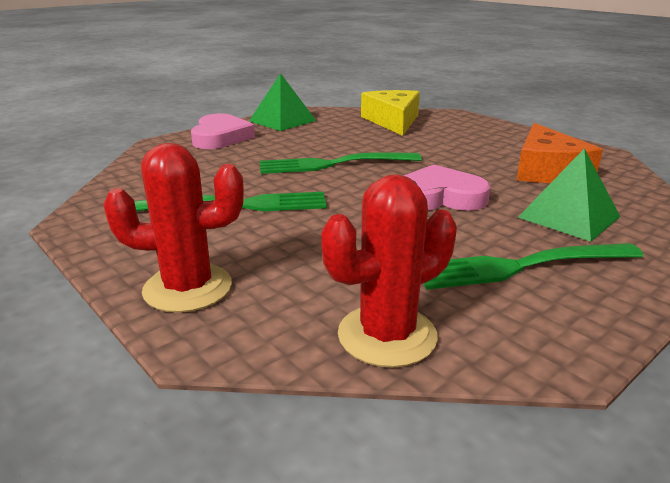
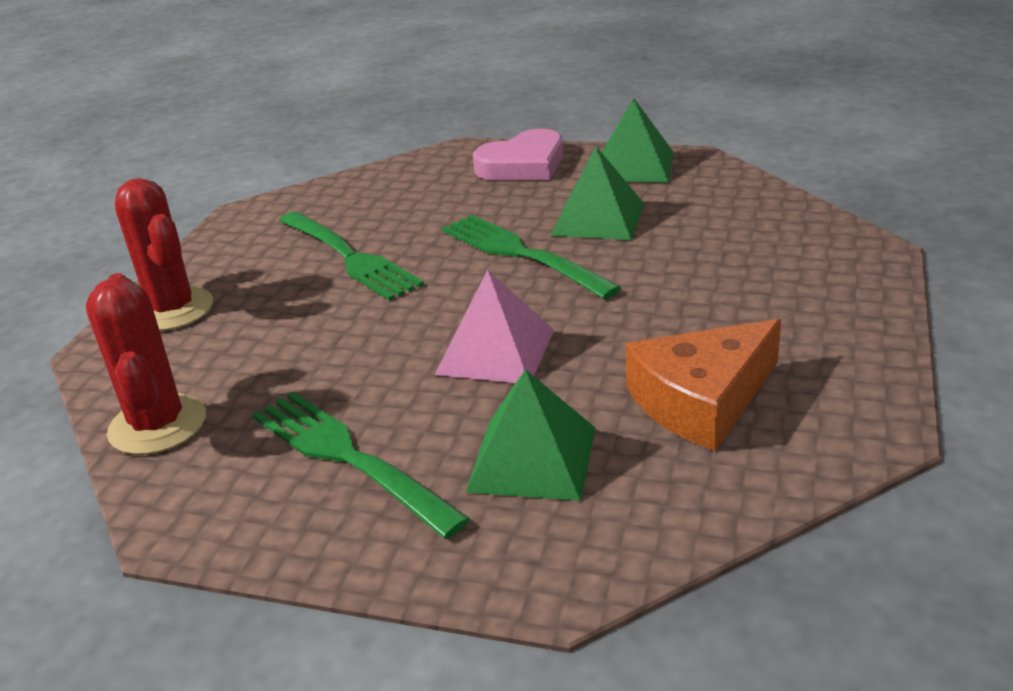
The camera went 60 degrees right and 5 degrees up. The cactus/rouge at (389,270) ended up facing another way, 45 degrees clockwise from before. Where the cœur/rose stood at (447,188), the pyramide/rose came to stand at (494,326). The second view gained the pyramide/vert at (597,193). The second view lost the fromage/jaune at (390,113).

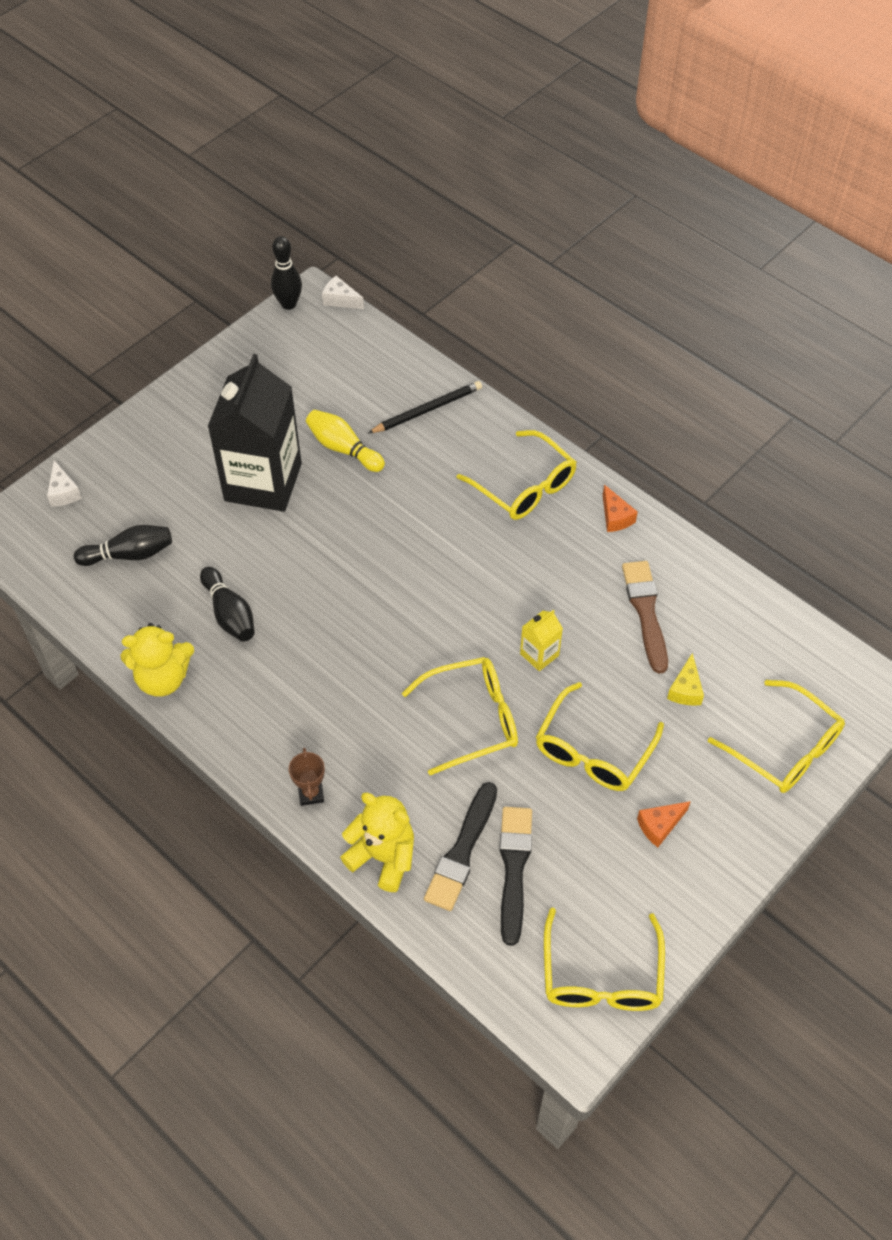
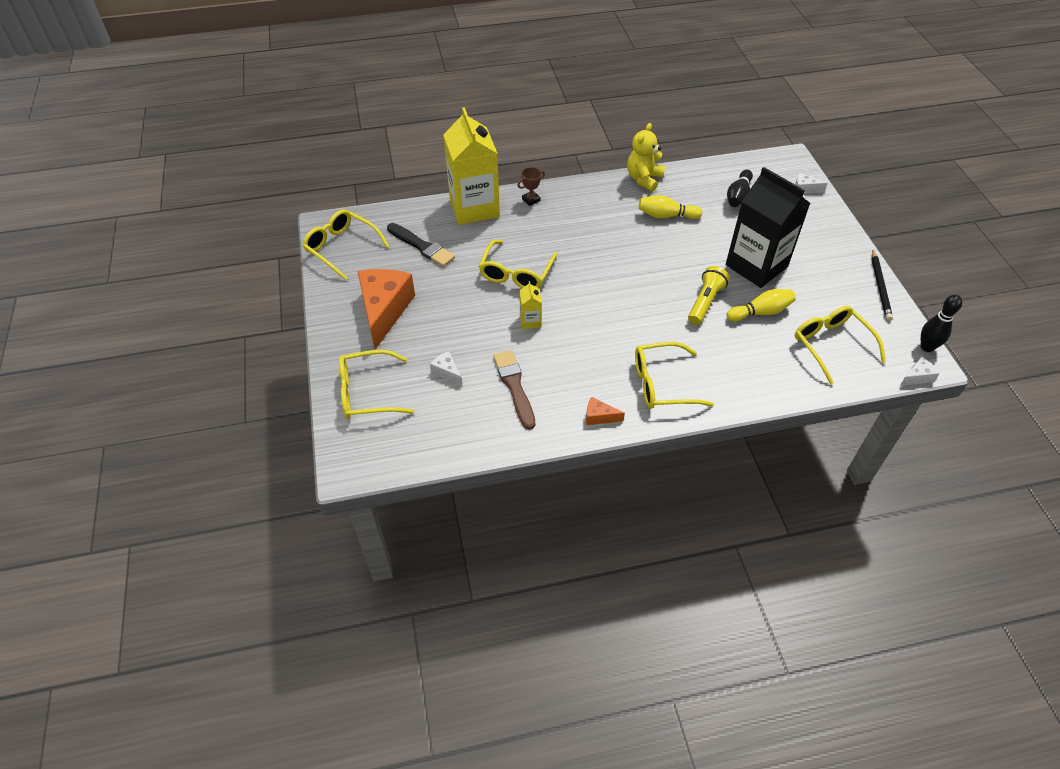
The camera went 125 degrees right and 5 degrees down. The size of the fromage/orange at (664,824) changed by a factor of 2.36. What was the fromage/jaune at (685,679) turned into the fromage/blanc at (446,368). Where the ours en peluche/jaune stood at (377,842), the brique de lait/jaune came to stand at (471,166). The pinceau/marron at (645,617) ended up facing another way, 135 degrees counterclockwise from before. The trophée/marron at (307,777) ended up facing another way, 60 degrees counterclockwise from before. What was the quille/noir at (227,604) turned into the quille/jaune at (670,207). The second view gained the lampe de poche/jaune at (708,295). The lunettes/jaune ended up elsewhere, having gone from (600,736) to (840,345). The crayon/noir ended up elsewhere, having gone from (425,407) to (882,285). The second view lost the pinceau/noir at (460,846).

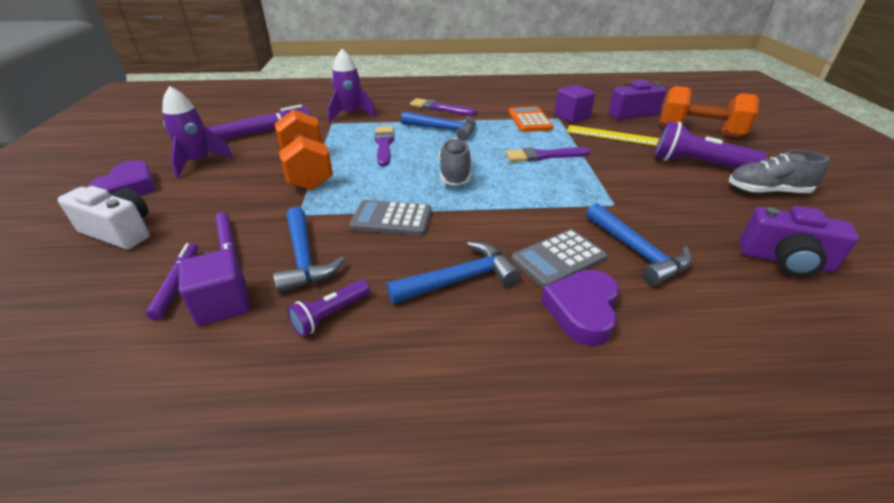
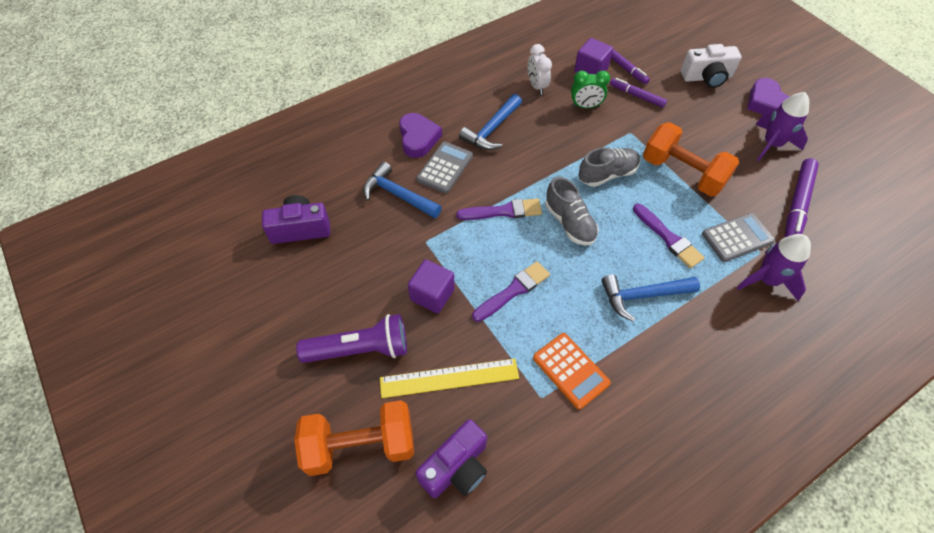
The camera went 150 degrees right and 20 degrees up. The cube/violet ended up elsewhere, having gone from (574,104) to (431,287). The pinceau/violet ended up elsewhere, having gone from (443,106) to (499,209). Where the lampe de poche/violet stood at (328,308), the réveil/blanc came to stand at (540,69). Where the marteau/bleu stood at (309,250), the réveil/vert came to stand at (590,89). The chaussure/gris ended up elsewhere, having gone from (779,172) to (609,167). The calculatrice/gris ended up elsewhere, having gone from (390,218) to (738,237).

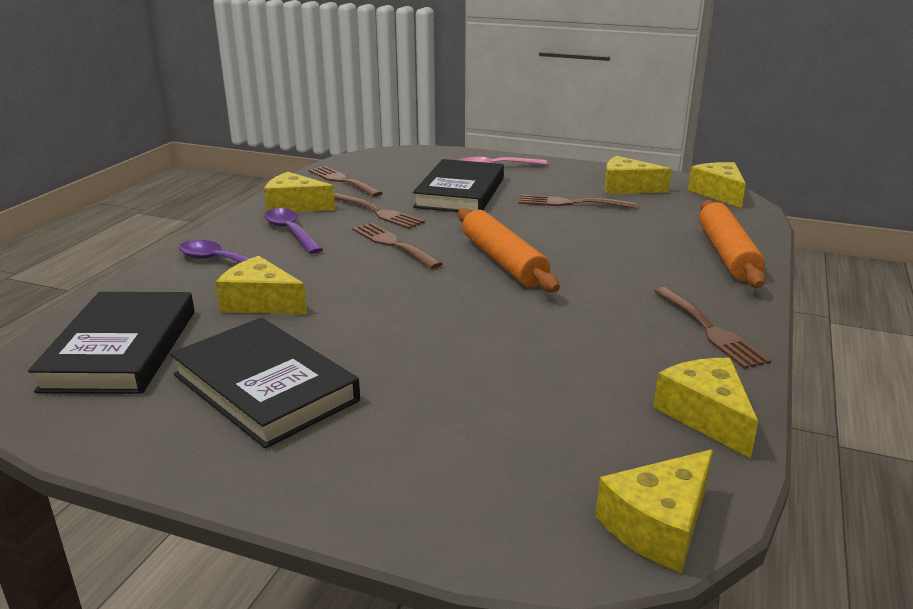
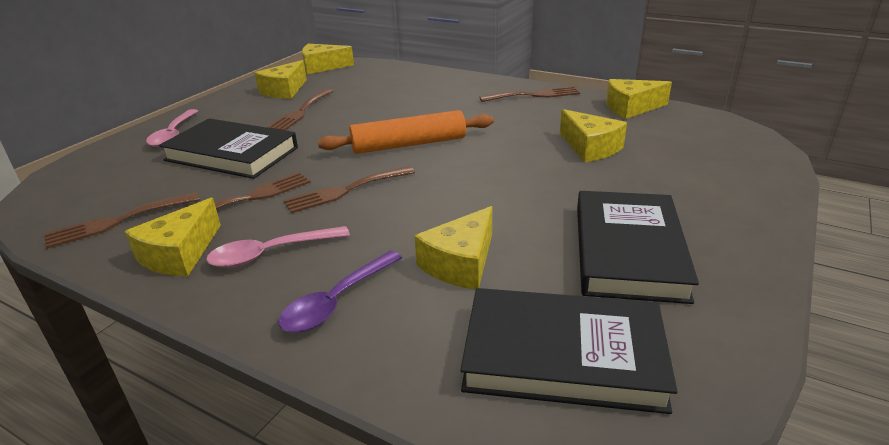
The camera went 80 degrees left and 5 degrees up. What was the cuillère/violet at (293,231) turned into the cuillère/rose at (278,247). The fromage/jaune ended up elsewhere, having gone from (654,511) to (593,135). The livre/noir at (265,383) ended up facing another way, 45 degrees counterclockwise from before. The second view lost the rouleau à pâtisserie/orange at (732,244).

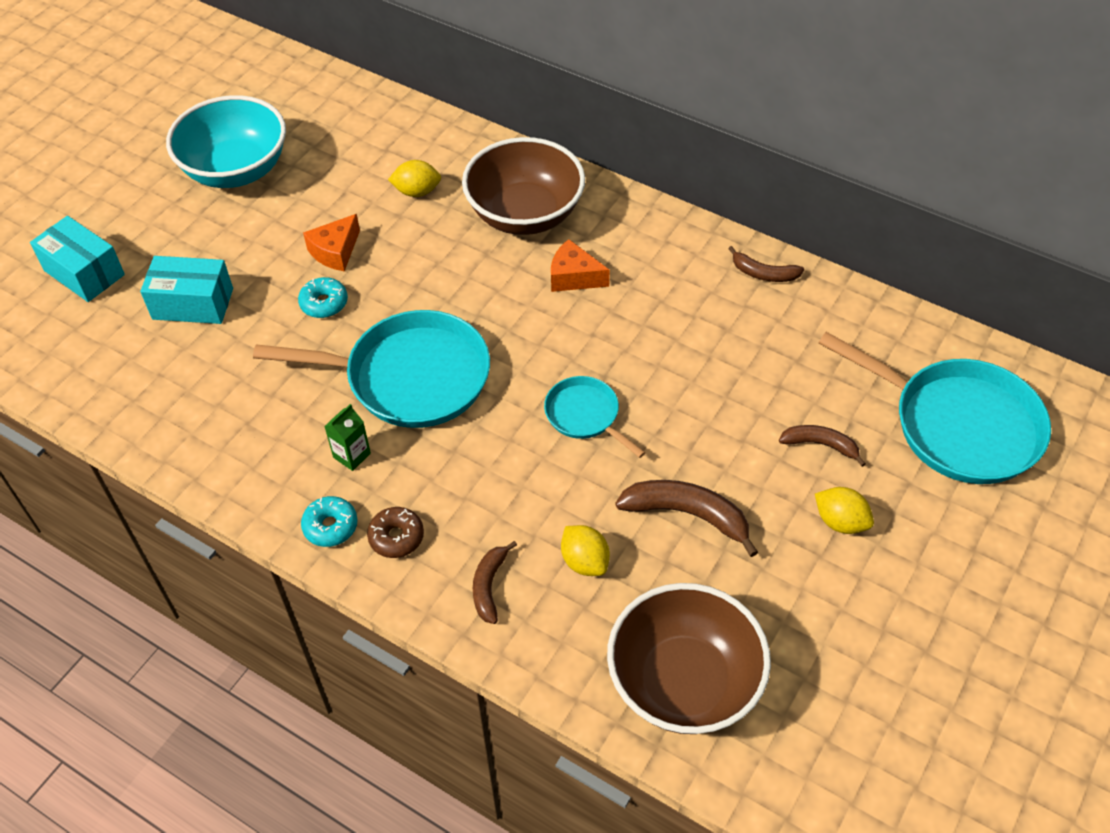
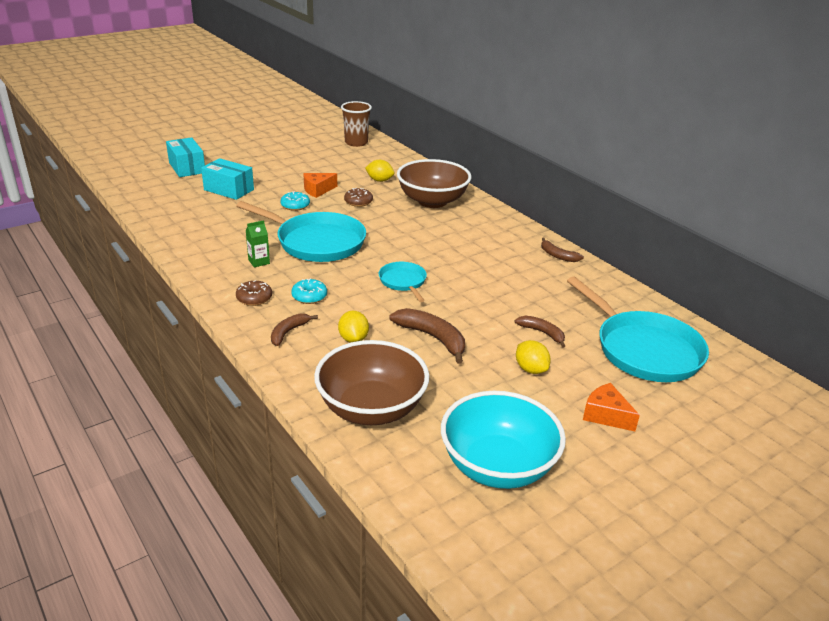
The camera went 20 degrees right and 20 degrees down. The beignet/turquoise ended up elsewhere, having gone from (329,521) to (309,291). The second view gained the gobelet/marron at (356,124). The second view gained the beignet/marron at (358,197). The bol/turquoise ended up elsewhere, having gone from (226,141) to (503,440). The fromage/orange ended up elsewhere, having gone from (580,265) to (611,407).

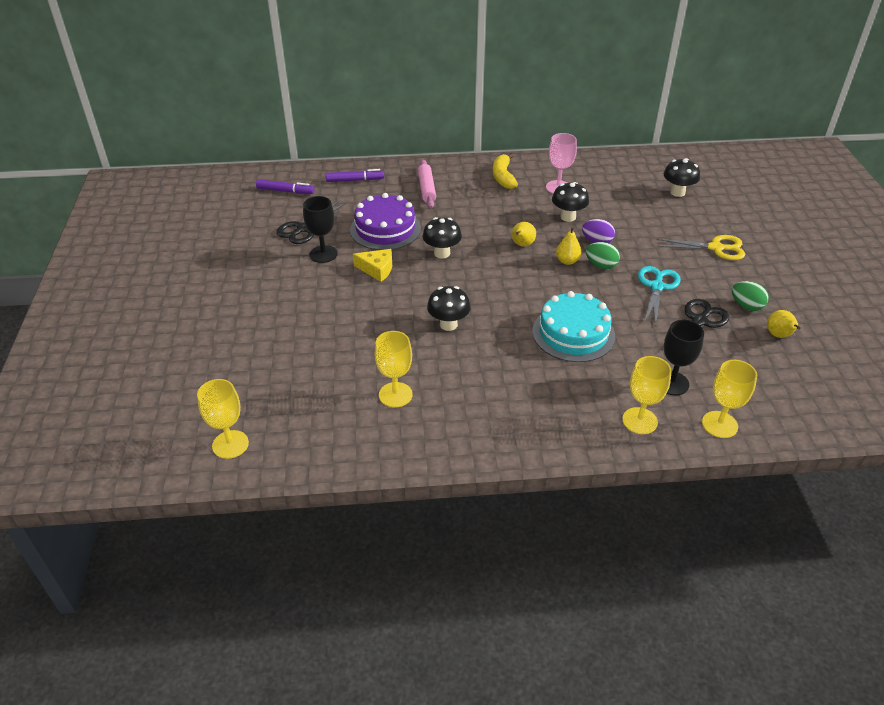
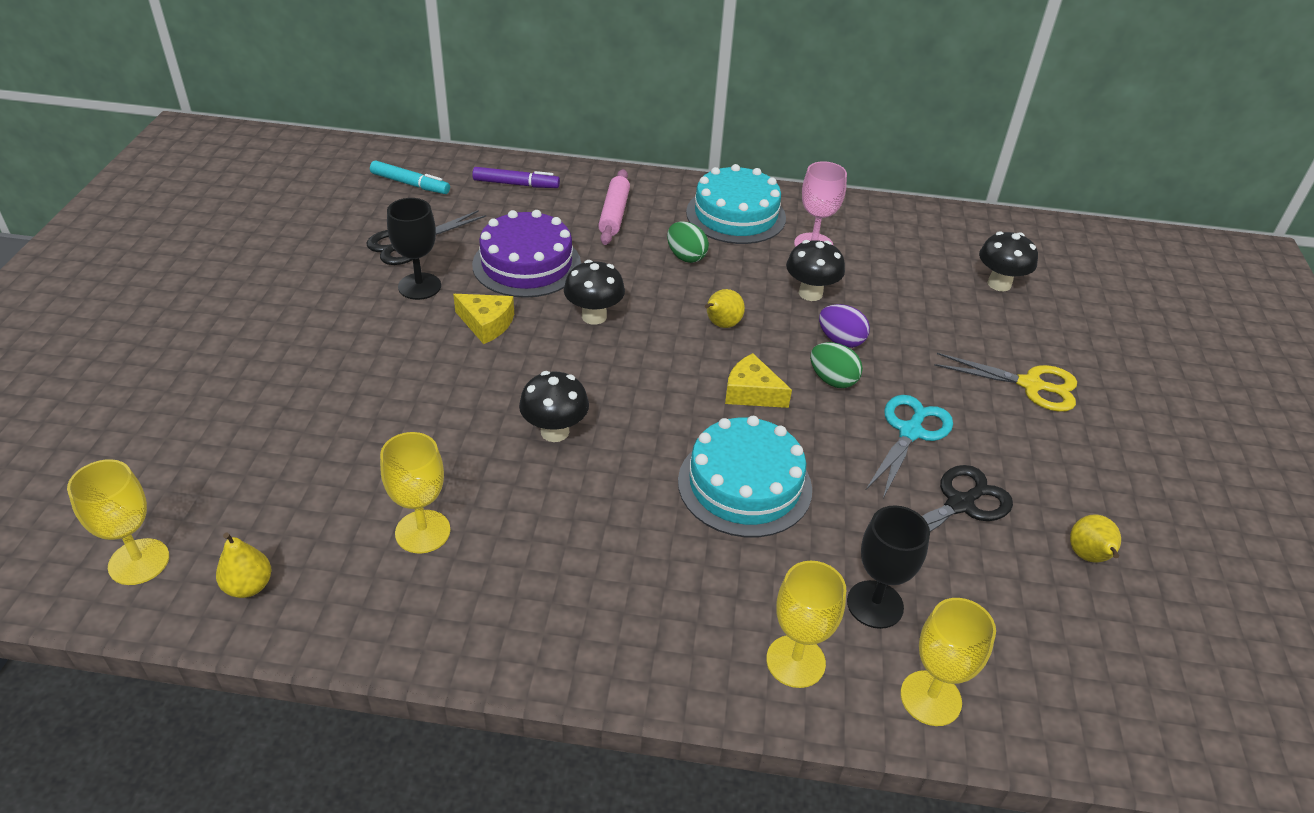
The camera went 10 degrees right and 0 degrees up. The poire/jaune ended up elsewhere, having gone from (569,245) to (244,565). What was the feutre/violet at (285,186) turned into the feutre/turquoise at (410,177). The œuf/vert ended up elsewhere, having gone from (750,296) to (688,242). Where the banane/jaune stood at (505,171), the gâteau/turquoise came to stand at (736,204). The second view gained the fromage/jaune at (758,380).

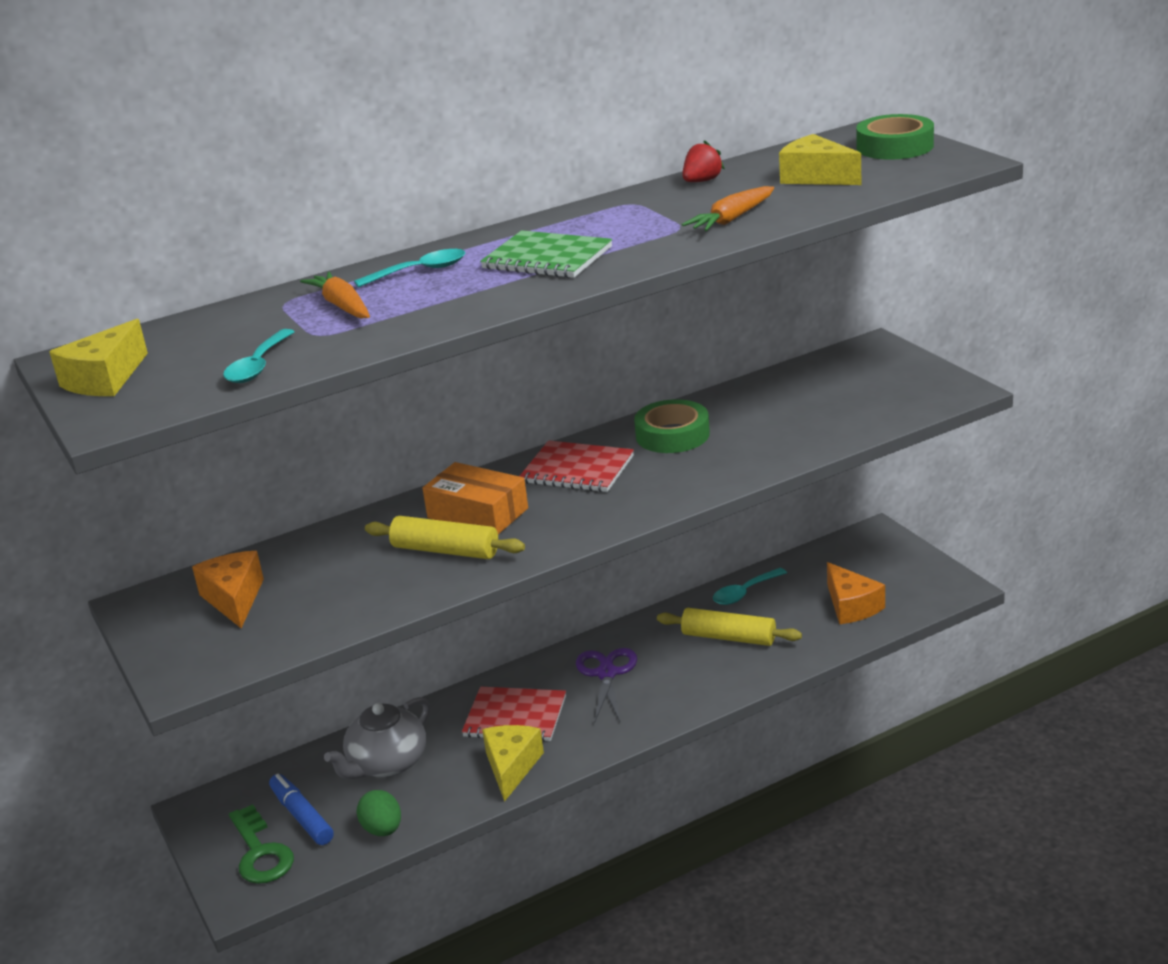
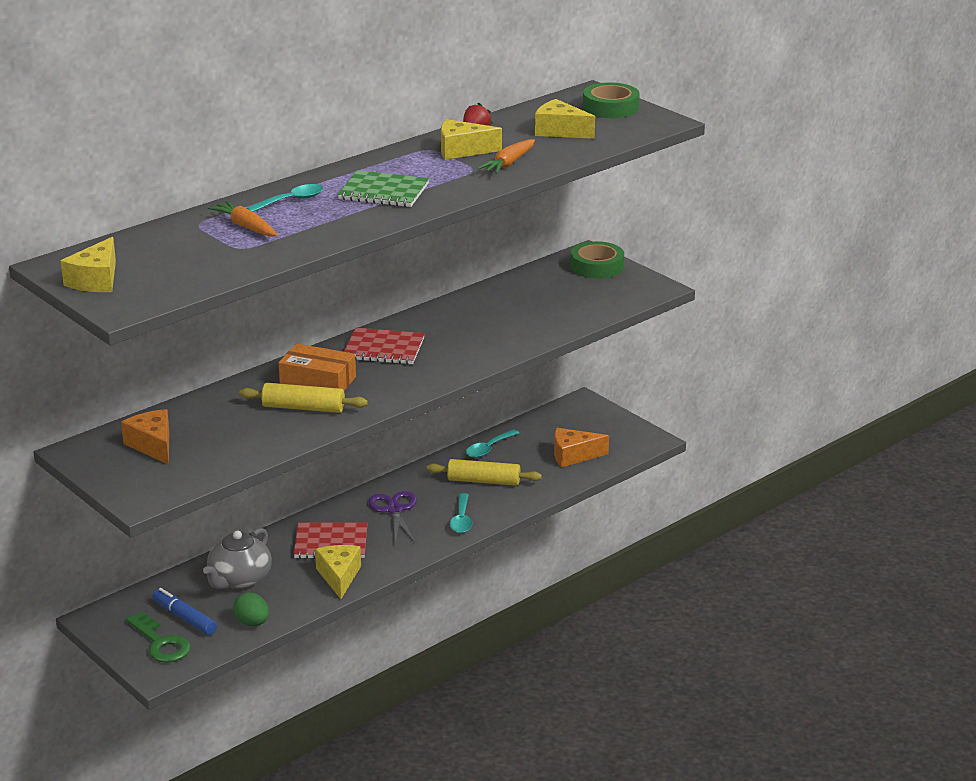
The camera went 15 degrees left and 0 degrees up. The second view gained the fromage/jaune at (471,139). The cuillère/turquoise ended up elsewhere, having gone from (259,356) to (460,513). The fromage/orange at (856,593) ended up facing another way, 120 degrees clockwise from before. The ruban adhésif/vert ended up elsewhere, having gone from (672,426) to (597,259).

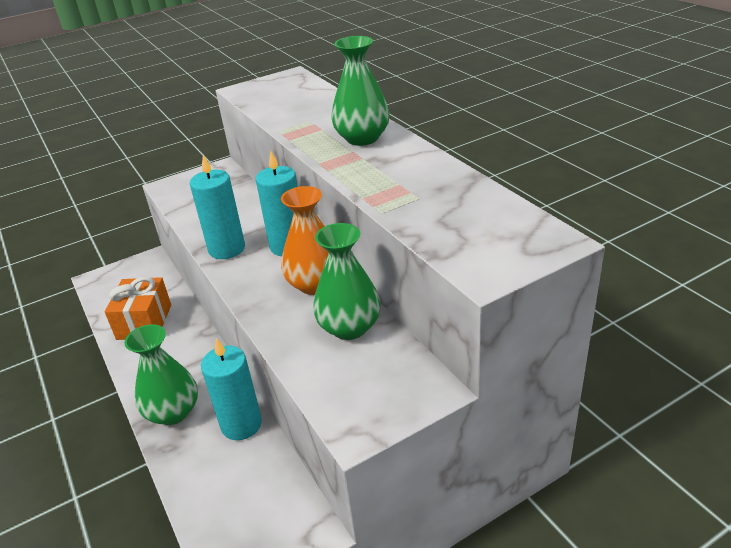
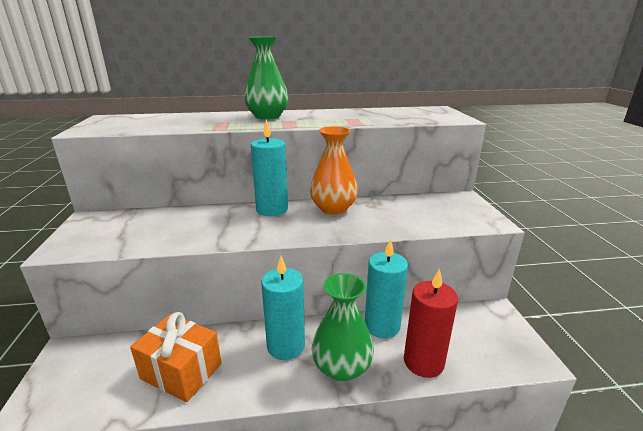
The camera went 70 degrees left and 10 degrees down. The bougie/turquoise ended up elsewhere, having gone from (217,207) to (283,308). The second view gained the bougie/rouge at (431,323). The second view lost the vase/vert at (347,281).

